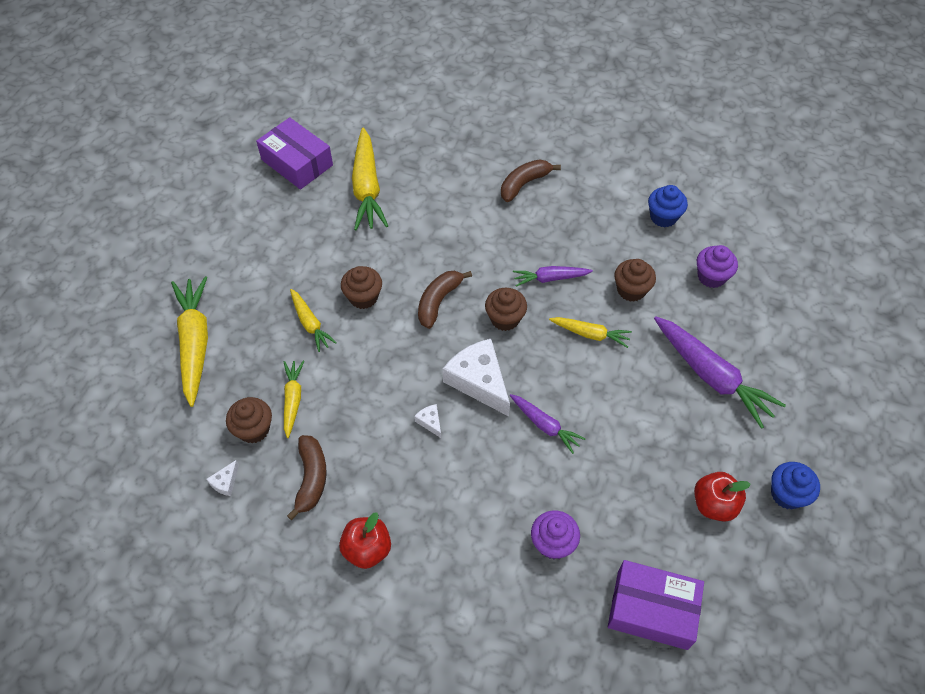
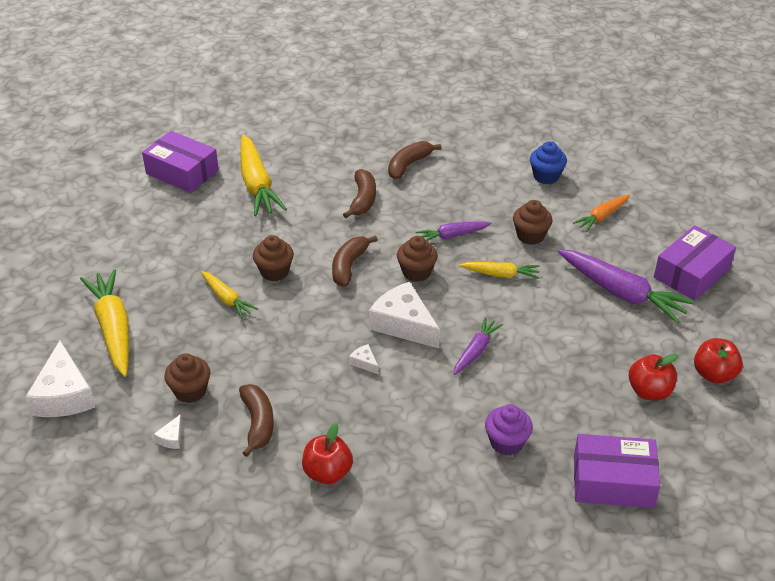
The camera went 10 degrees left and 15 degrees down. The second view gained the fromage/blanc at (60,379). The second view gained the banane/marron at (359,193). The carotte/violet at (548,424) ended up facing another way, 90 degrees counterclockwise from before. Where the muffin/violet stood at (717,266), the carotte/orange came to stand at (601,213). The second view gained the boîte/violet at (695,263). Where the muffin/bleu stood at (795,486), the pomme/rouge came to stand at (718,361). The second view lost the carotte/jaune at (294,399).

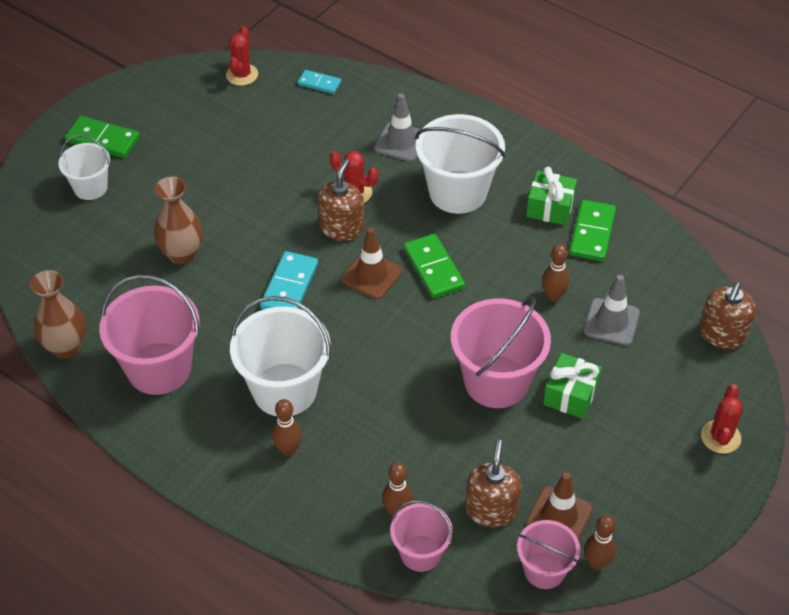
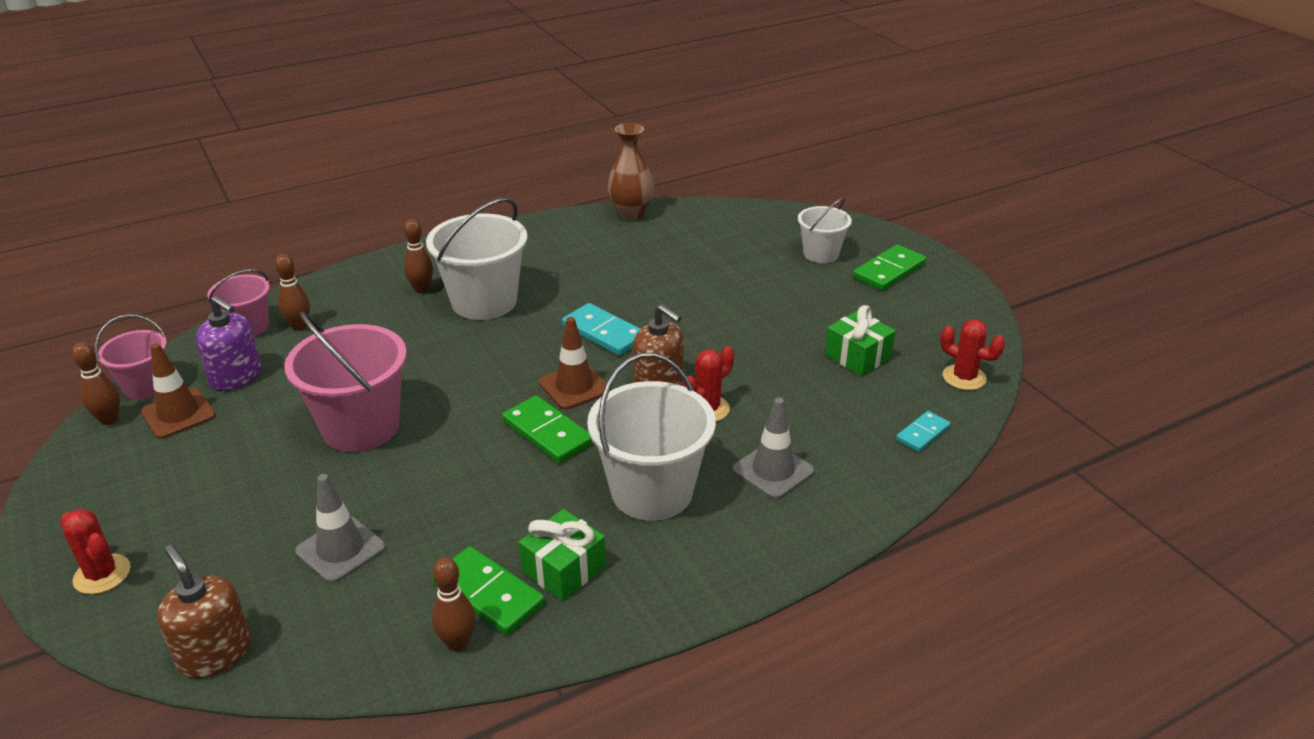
The camera went 115 degrees right and 15 degrees down. What was the distributeur de savon/marron at (493,483) turned into the distributeur de savon/violet at (229,343). The quille/marron ended up elsewhere, having gone from (556,272) to (454,604). The domino/vert at (434,266) ended up facing another way, 45 degrees clockwise from before. The cadeau/vert ended up elsewhere, having gone from (572,386) to (860,340). The second view lost the seau/rose at (149,335). The second view lost the vase/marron at (178,220).

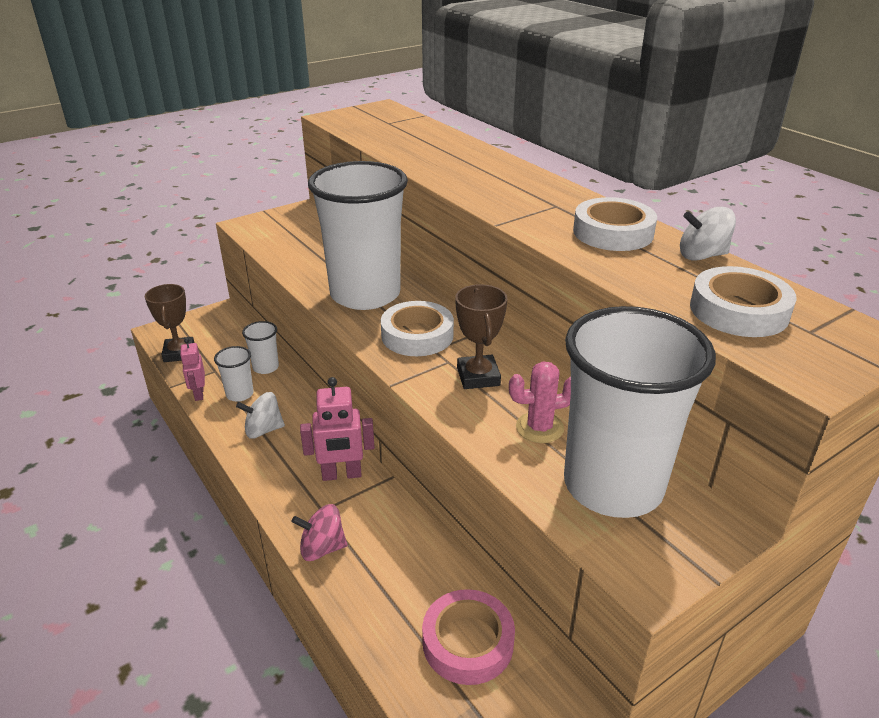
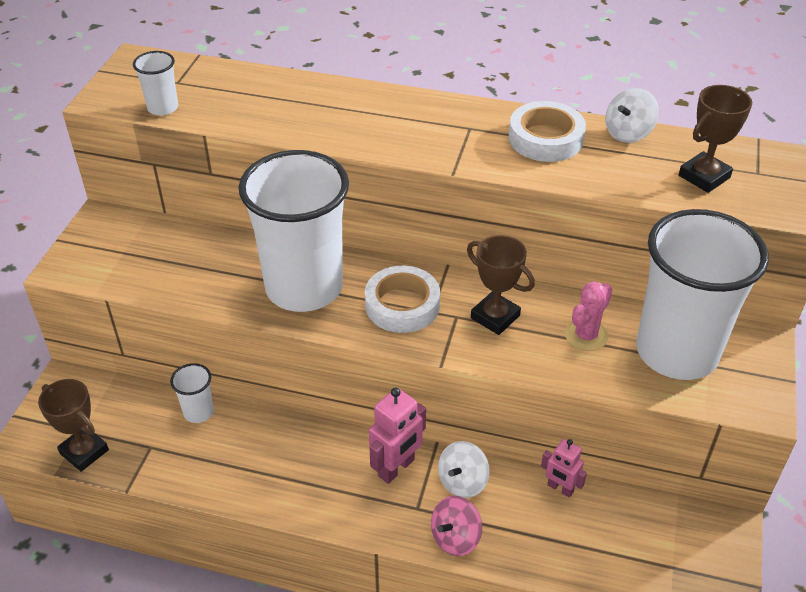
The camera went 40 degrees left and 10 degrees up. The gobelet/blanc ended up elsewhere, having gone from (234,374) to (155,83). The toupie/blanc ended up elsewhere, having gone from (260,415) to (464,469). The robot/rose ended up elsewhere, having gone from (192,369) to (564,468). Where the ruban adhésif/blanc stood at (743,301), the trophée/marron came to stand at (715,139). The second view lost the ruban adhésif/rose at (468,637).

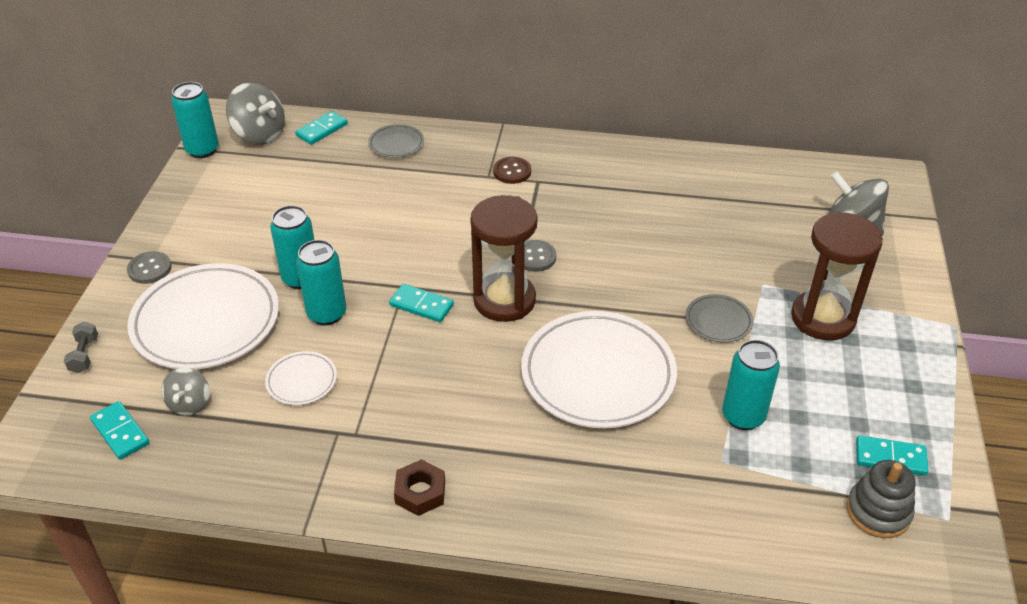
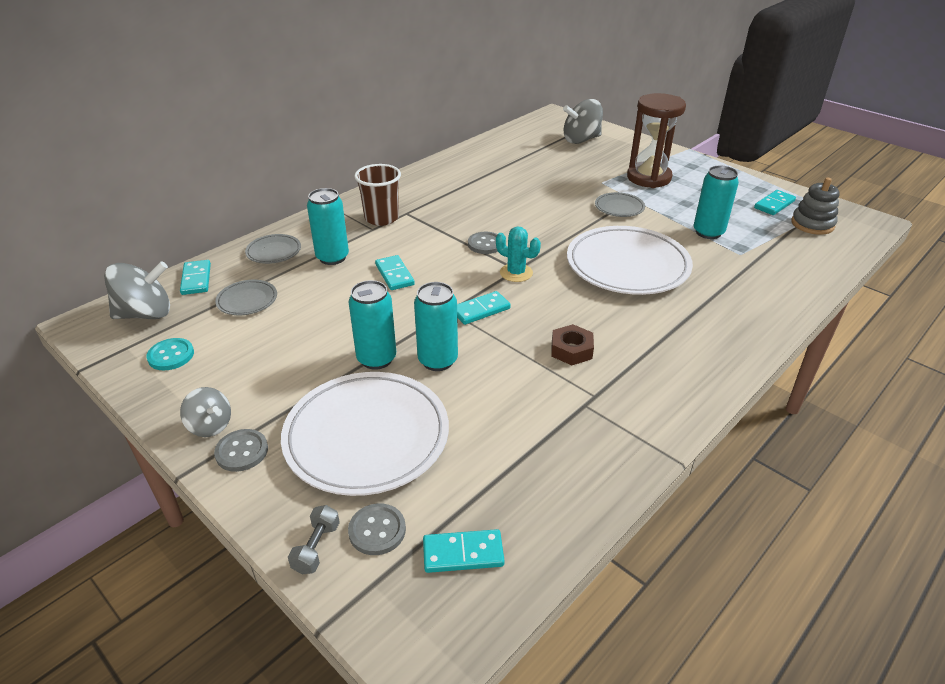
The camera went 55 degrees left and 5 degrees down. The second view gained the bouton/turquoise at (170,354). The toupie/gris ended up elsewhere, having gone from (185,391) to (205,412). The second view gained the assiette/gris at (246,297). The haltère/gris at (81,347) ended up facing another way, 75 degrees clockwise from before. The canette/turquoise ended up elsewhere, having gone from (195,120) to (328,226). The second view gained the bouton/gris at (377,529). Where the bouton/marron stood at (512,170), the gobelet/marron came to stand at (377,195). The second view gained the domino/turquoise at (395,272). Where the sablier/marron stood at (504,258), the cactus/turquoise came to stand at (518,254). The écrou/marron ended up elsewhere, having gone from (419,487) to (572,344). The second view lost the assiette/blanc at (301,378).

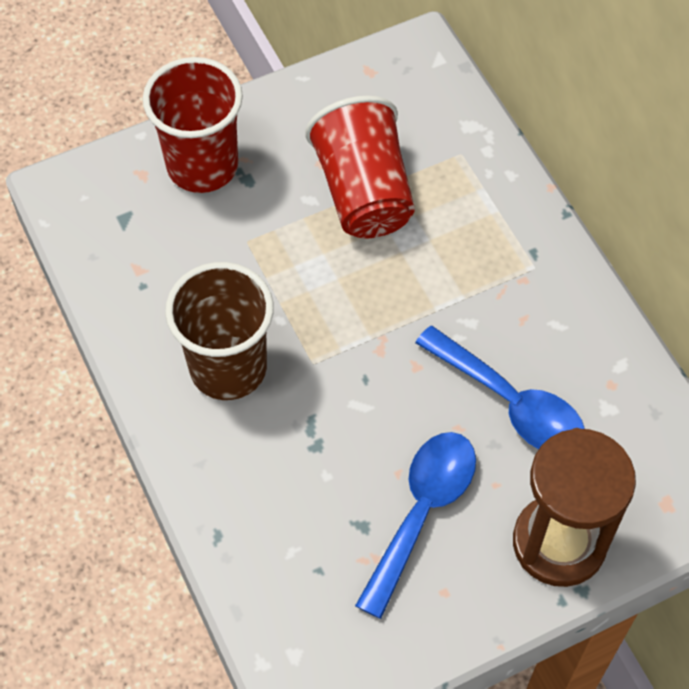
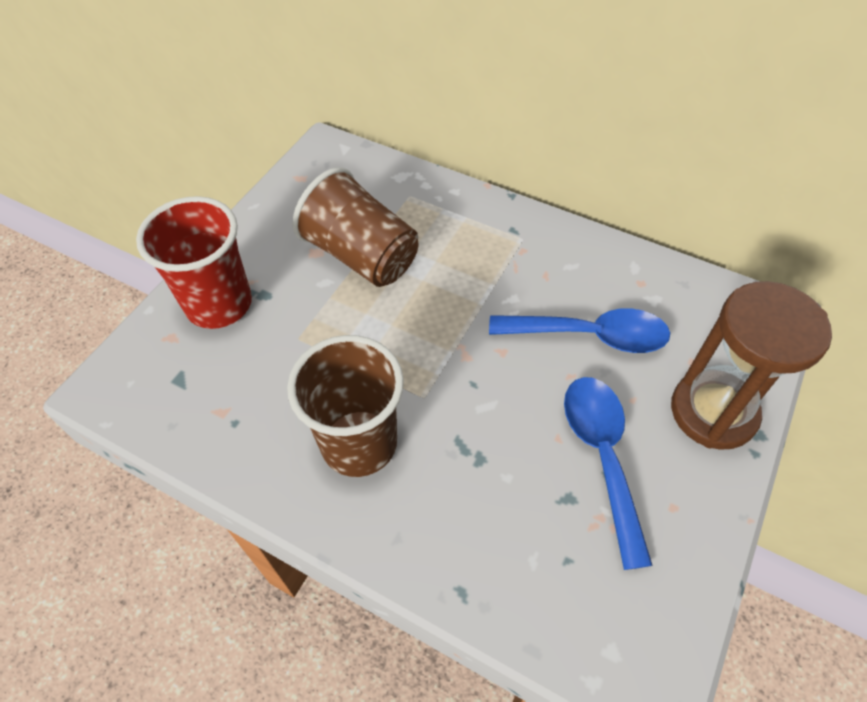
The camera went 35 degrees left and 5 degrees down. What was the gobelet/rouge at (360,167) turned into the gobelet/marron at (355,227).

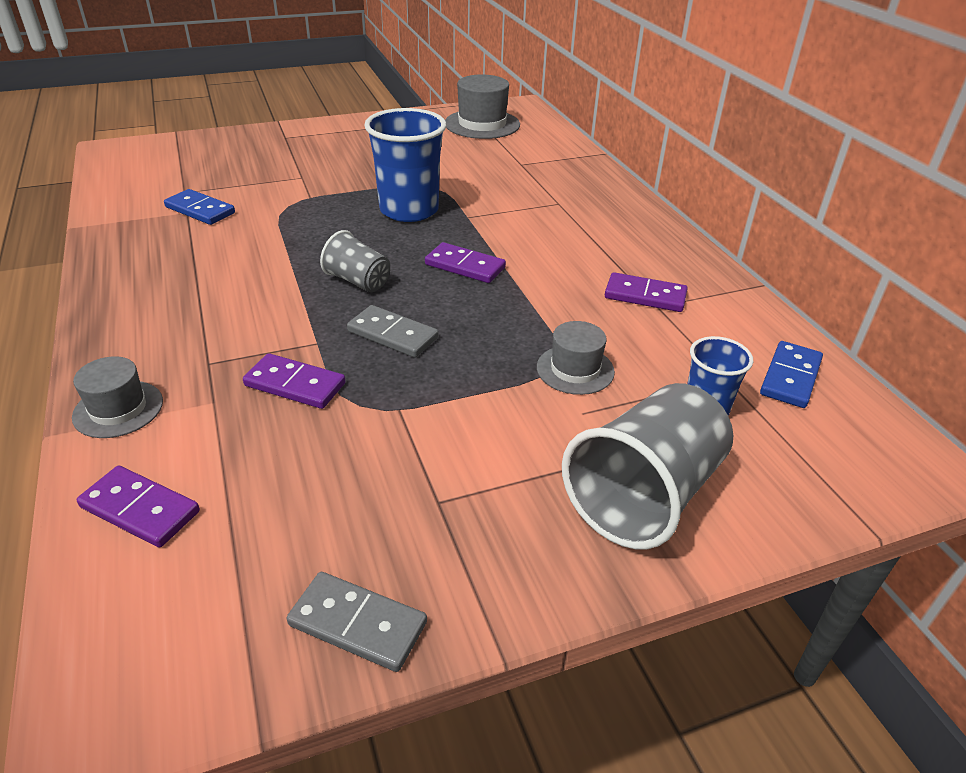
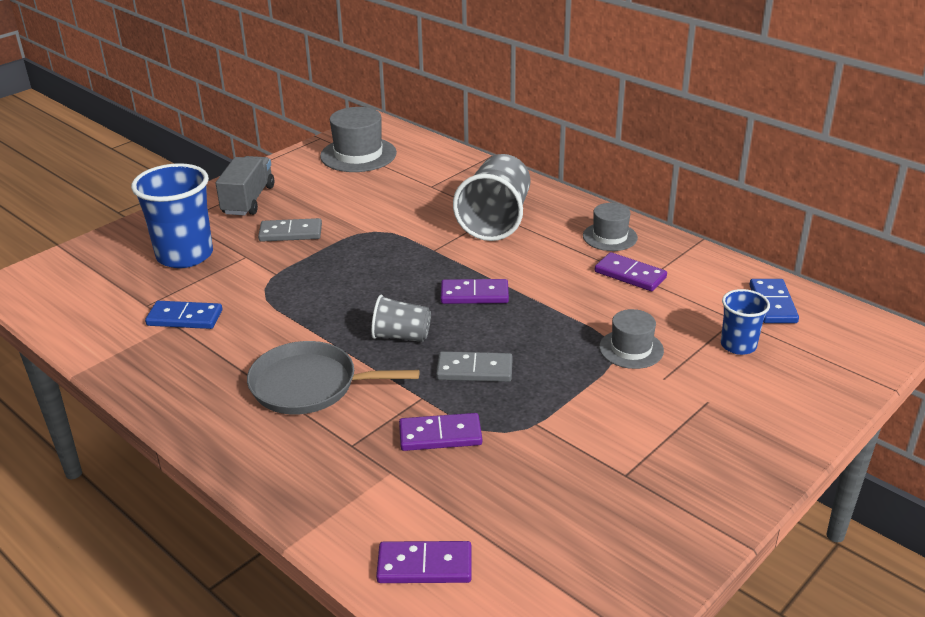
The camera went 25 degrees left and 5 degrees down. The gobelet/bleu ended up elsewhere, having gone from (405,165) to (172,215). The second view gained the camion/gris at (245,185). The second view gained the poêle/gris at (333,377). The domino/gris ended up elsewhere, having gone from (357,622) to (290,230). The gobelet/gris ended up elsewhere, having gone from (647,466) to (492,197). The chapeau/gris ended up elsewhere, having gone from (117,397) to (610,227). The domino/violet at (646,292) ended up facing another way, 45 degrees clockwise from before.

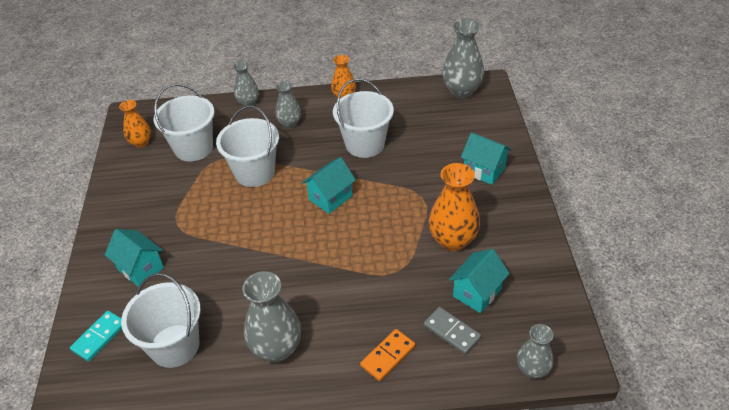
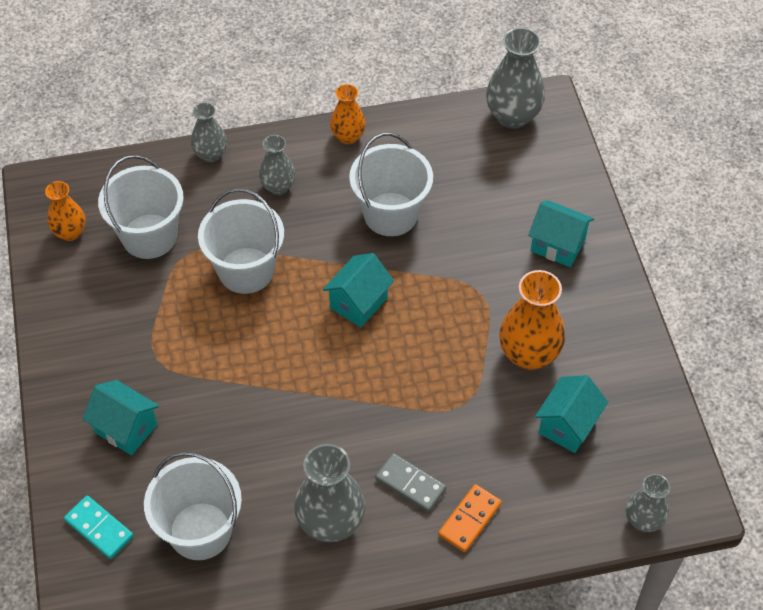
The camera went 10 degrees left and 10 degrees up. The domino/turquoise at (96,336) ended up facing another way, 75 degrees counterclockwise from before. The domino/gris ended up elsewhere, having gone from (452,331) to (410,482).

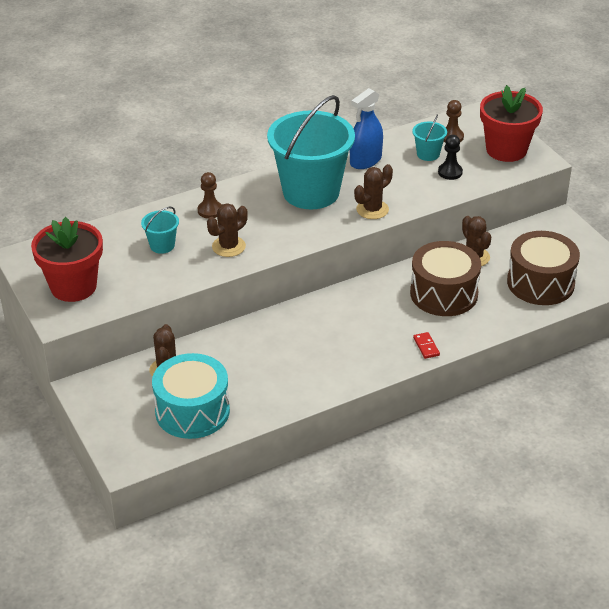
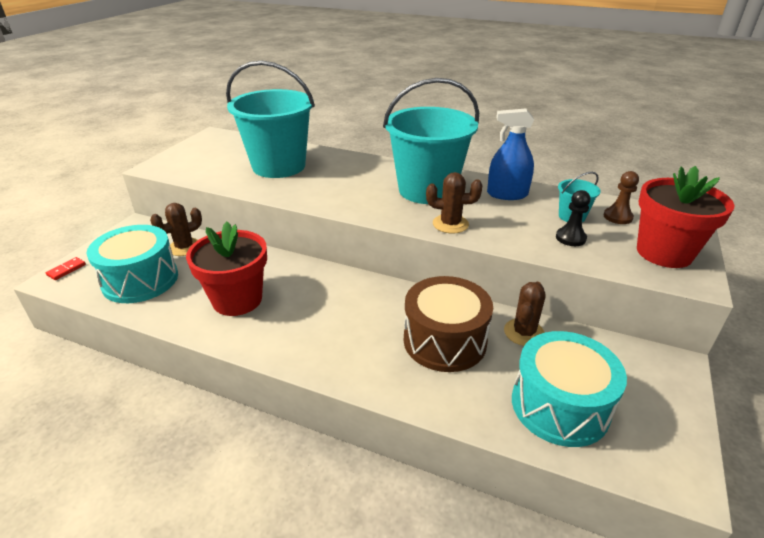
The camera went 50 degrees right and 5 degrees down. The domino/rouge ended up elsewhere, having gone from (426,345) to (65,268). The pot de fleurs/rouge ended up elsewhere, having gone from (67,259) to (226,268). The size of the seau/turquoise at (160,230) changed by a factor of 2.40. What was the tambour/marron at (543,268) turned into the tambour/turquoise at (569,389). The second view lost the pion/marron at (210,195). The second view lost the cactus/marron at (227,230).

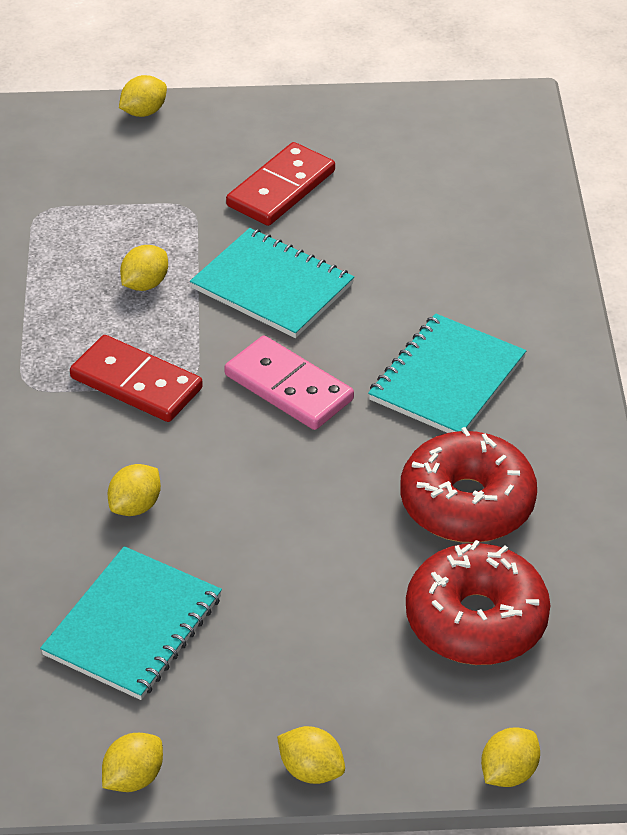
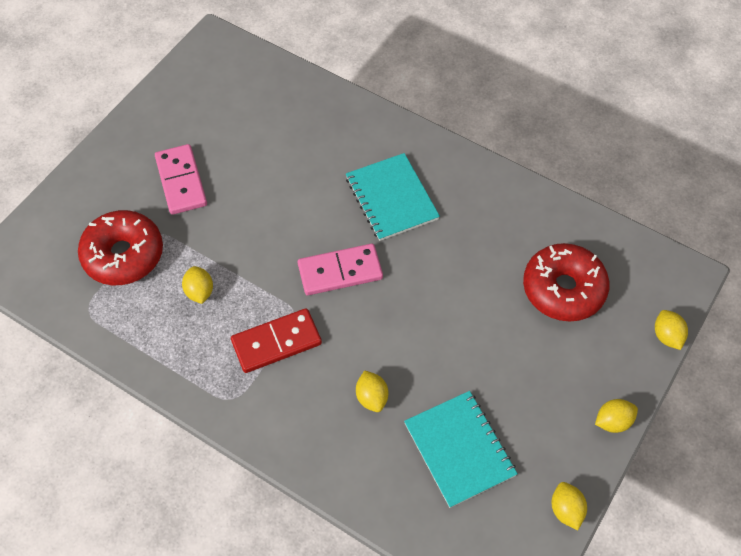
The camera went 55 degrees left and 15 degrees up. The beignet/rouge ended up elsewhere, having gone from (468,485) to (120,247). What was the domino/rouge at (280,184) turned into the domino/rose at (181,179). The second view lost the citron/jaune at (143,96). The second view lost the carnet/turquoise at (272,283).

